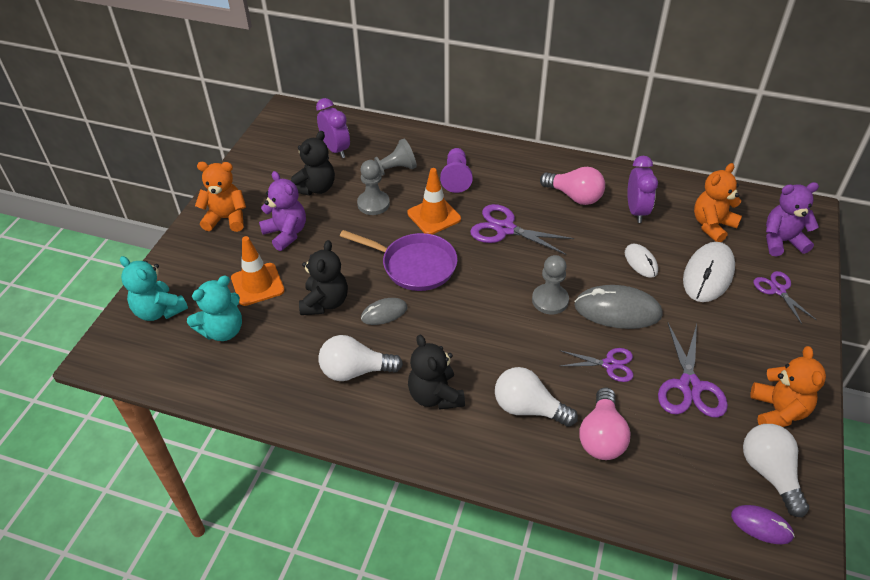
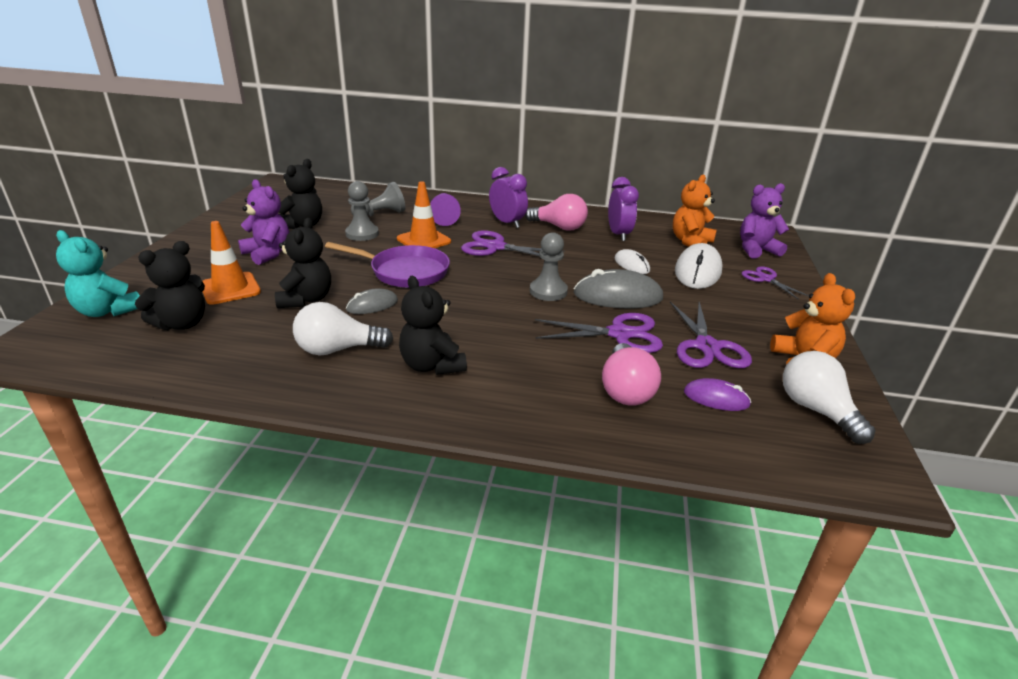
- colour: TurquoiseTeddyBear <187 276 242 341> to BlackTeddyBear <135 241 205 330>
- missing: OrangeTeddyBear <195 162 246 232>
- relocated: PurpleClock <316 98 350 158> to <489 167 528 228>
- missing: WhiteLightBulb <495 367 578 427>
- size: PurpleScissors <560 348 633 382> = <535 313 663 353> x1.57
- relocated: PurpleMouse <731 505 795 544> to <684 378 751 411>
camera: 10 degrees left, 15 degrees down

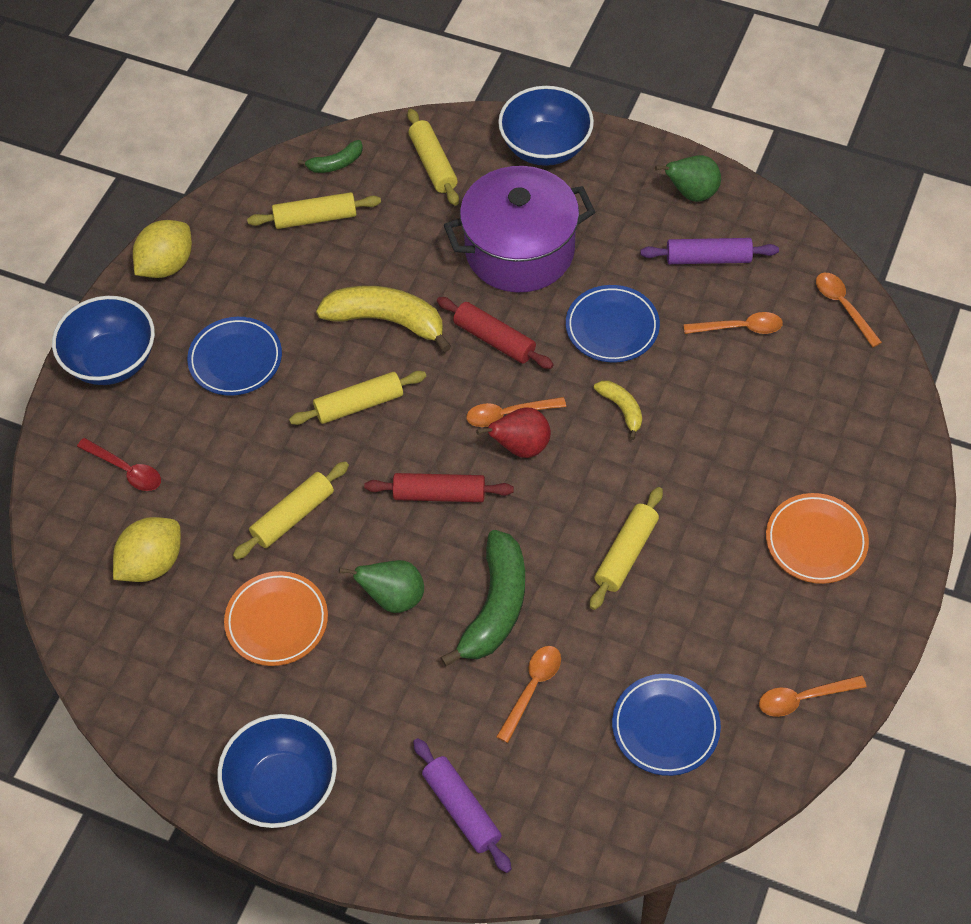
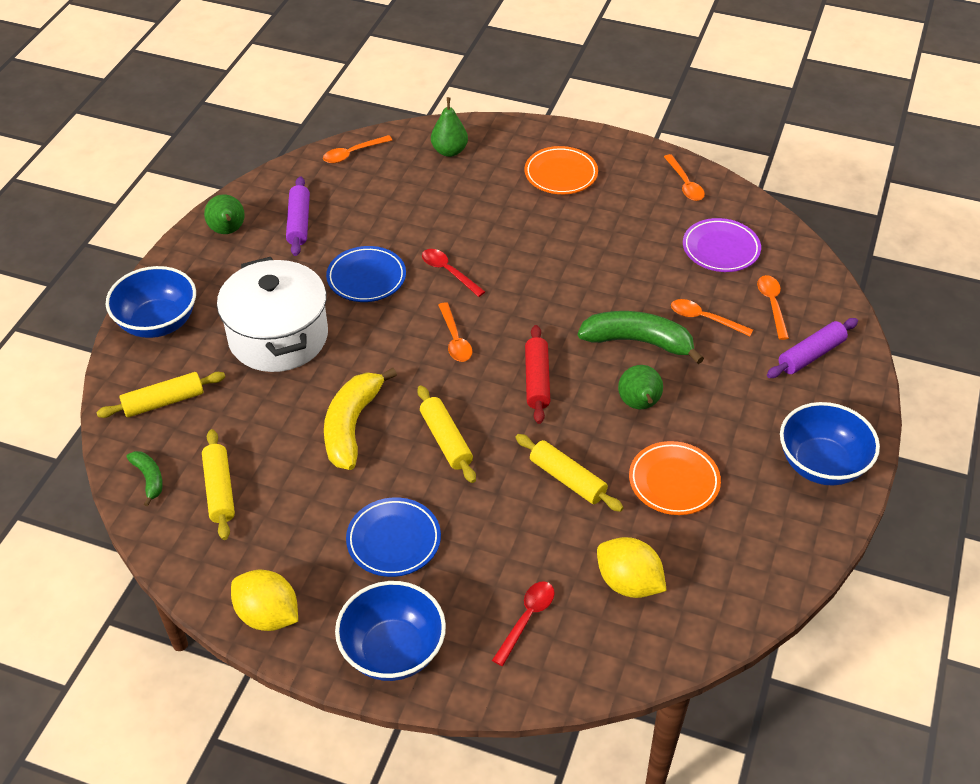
- missing: RedRollingPin <437 297 554 369>
- colour: PurplePot <444 166 595 293> to WhitePot <217 257 328 372>
- missing: RedPear <476 407 551 458>
- missing: YellowRollingPin <590 487 663 610>
- exchanged: YellowBanana <594 381 642 440> to RedSpoon <422 249 485 297>
- colour: BluePlate <612 674 721 776> to PurplePlate <683 218 761 272>
- relocated: OrangeSpoon <684 312 783 334> to <757 275 789 340>
- appeared: GreenPear <431 97 468 157>
camera: 95 degrees left, 10 degrees down

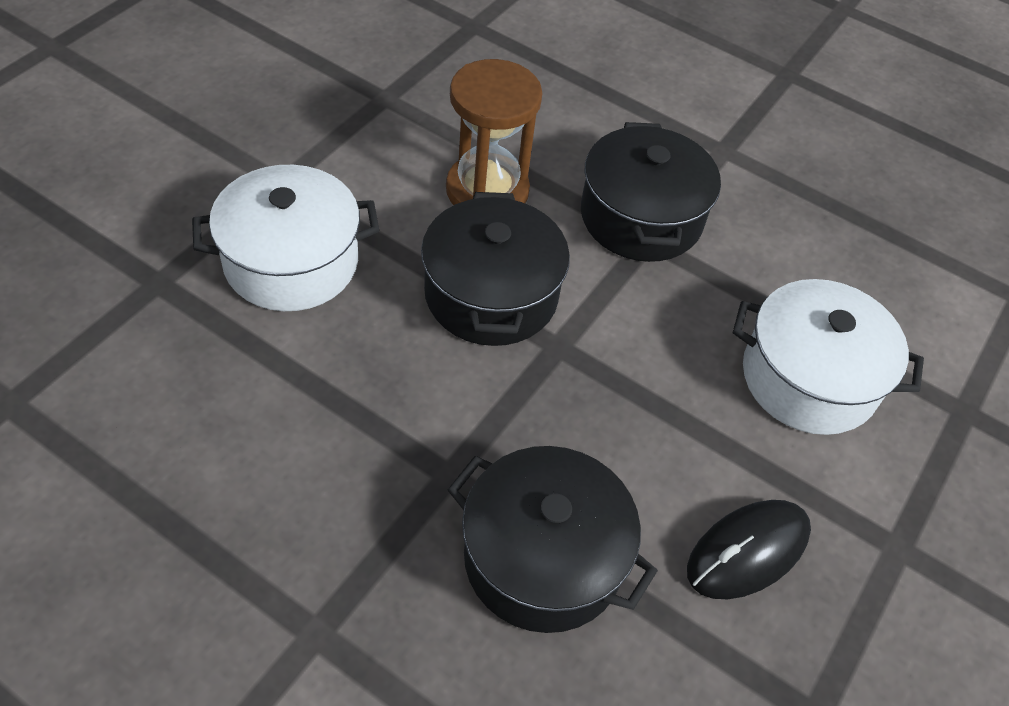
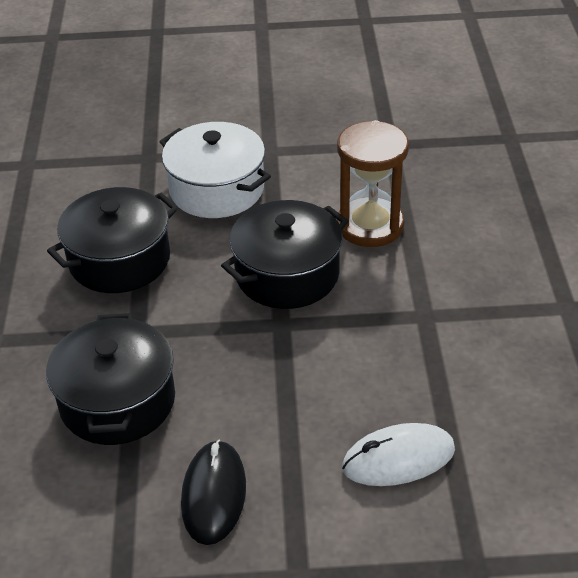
- relocated: BlackPot <581 122 721 262> to <47 187 179 293>
- spun: BlackMouse <687 500 811 599> = <181 439 246 545> 75 degrees clockwise
- exchanged: WhitePot <733 279 924 435> to WhiteMouse <342 423 455 486>
camera: 60 degrees right, 10 degrees down

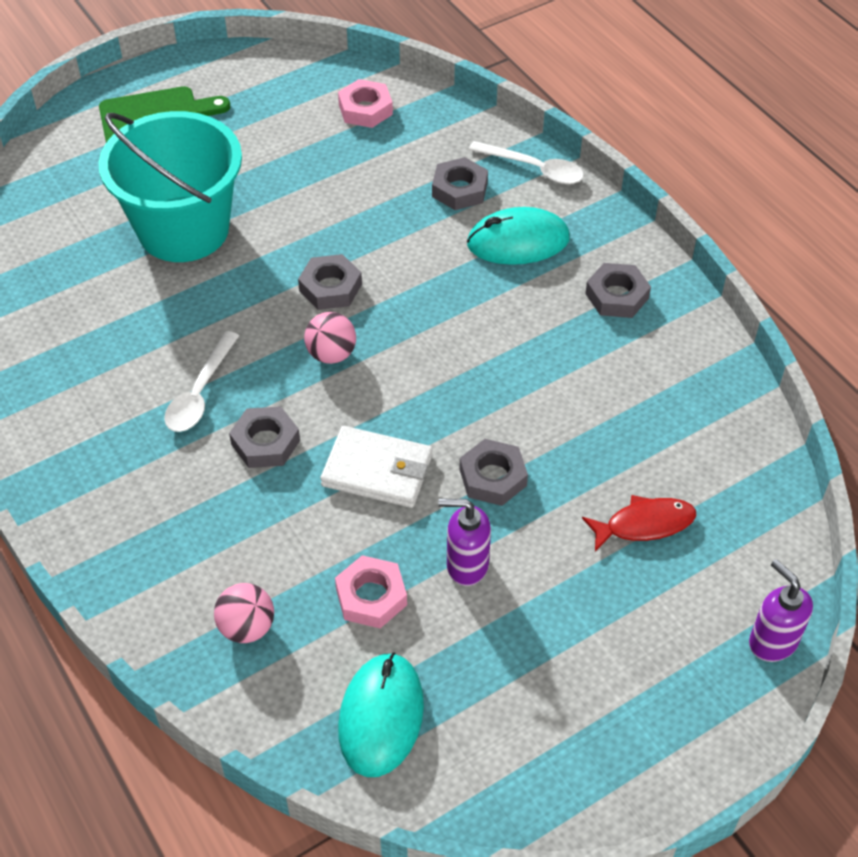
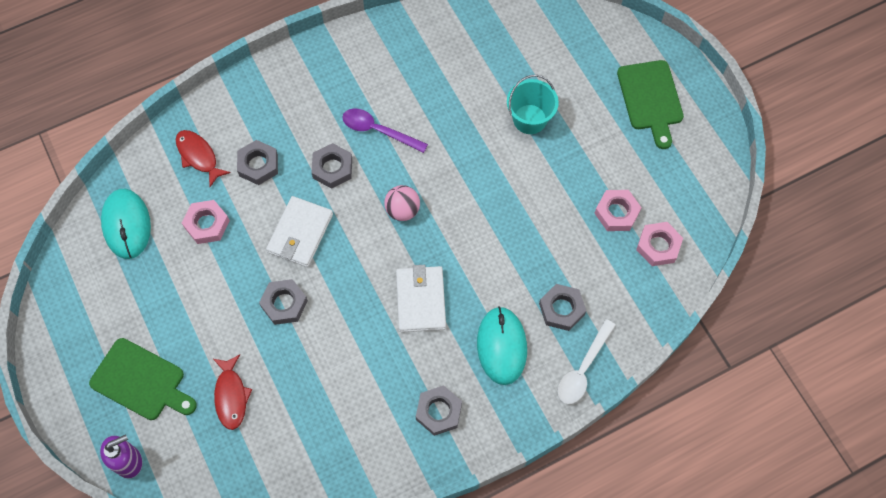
- size: TurquoiseBucket <99 111 242 262> = <507 75 559 134> x0.52
- colour: WhiteSpoon <164 331 239 432> to PurpleSpoon <342 109 428 153>
- exchanged: PinkBall <214 583 274 643> to RedFish <176 130 231 187>
- relocated: GreyNut <298 254 362 310> to <237 140 278 185>
- spun: TurquoiseMouse <338 652 424 777> = <101 189 151 259> 60 degrees clockwise
- missing: PurpleSoapDispenser <438 499 491 586>
- appeared: GreenCuttingBoard <89 338 197 420>
- appeared: WhiteWallet <396 265 446 332>
- appeared: PinkNut <594 190 642 231>
camera: 95 degrees right, 15 degrees up

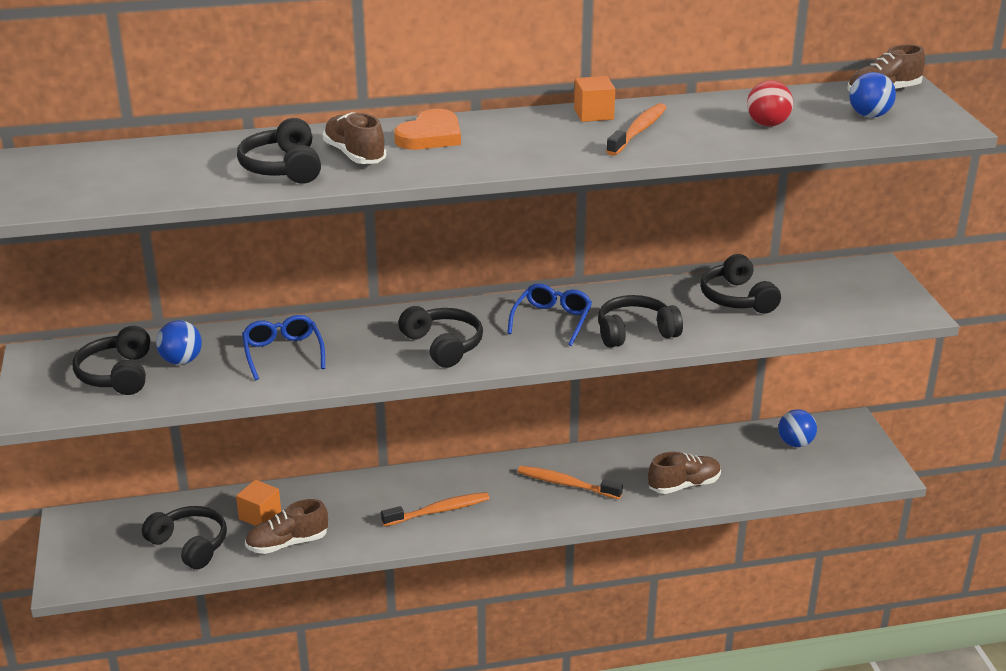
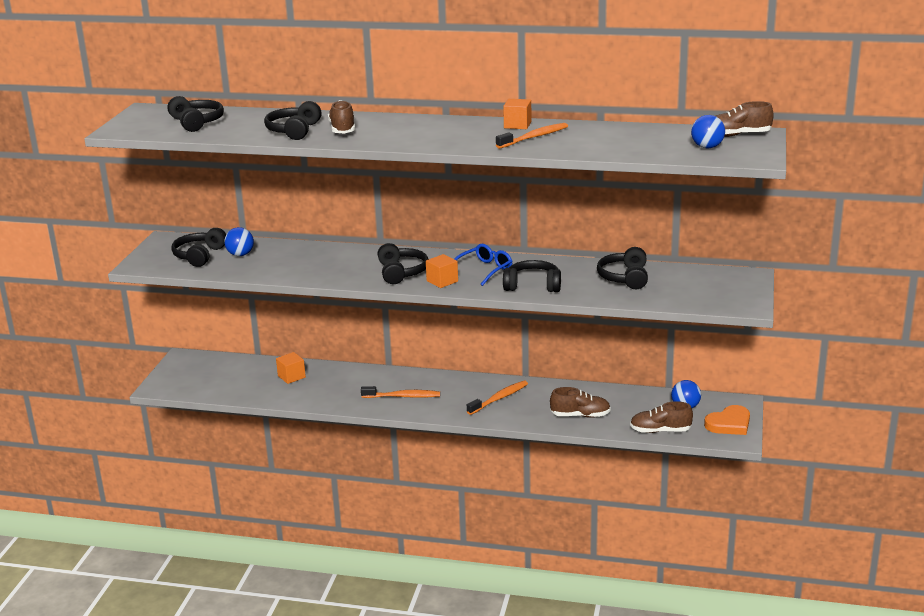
- relocated: BlackHeadphones <142 506 227 569> to <167 96 224 132>
- missing: BlueGlasses <242 315 325 380>
- relocated: BrownShoe <245 499 328 554> to <630 401 693 433>
- relocated: OrangeHeart <394 109 461 150> to <704 405 750 435>
- spun: OrangeToothbrush <518 466 623 499> = <467 381 528 415> 90 degrees clockwise
- missing: RedBall <747 80 793 127>
- appeared: OrangeCube <426 254 458 288>
camera: 25 degrees right, 5 degrees down

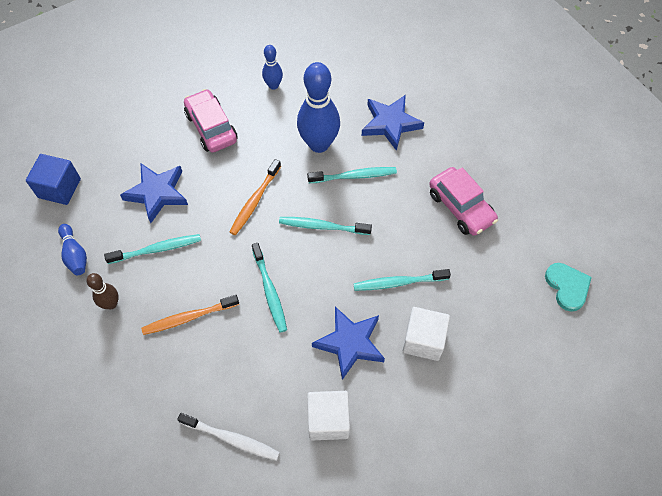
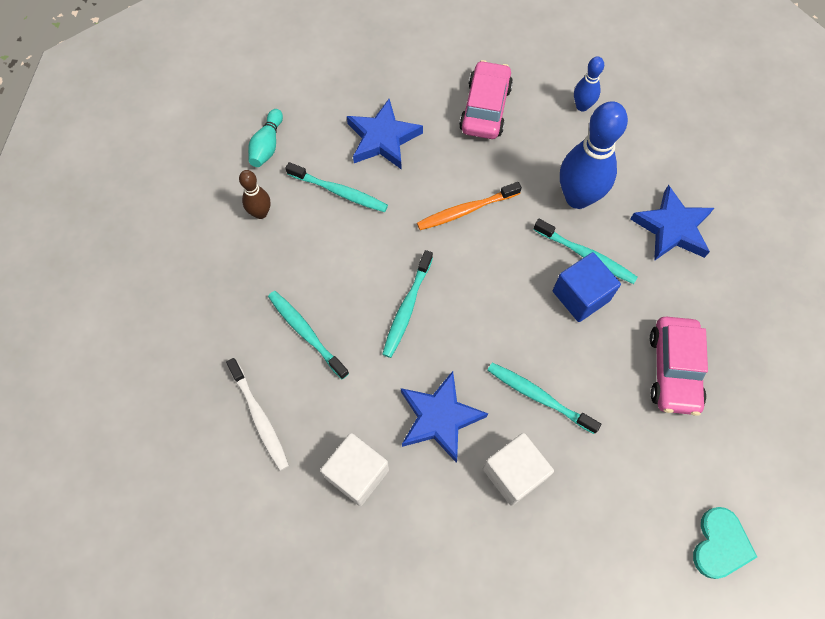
- relocated: BlueCube <26 154 81 205> to <553 252 621 322>
- colour: BlueBowlingPin <58 224 87 275> to TurquoiseBowlingPin <248 109 283 167>
- missing: OrangeToothbrush <141 295 239 335>
- relocated: TurquoiseToothbrush <279 217 372 235> to <268 291 349 379>
camera: 40 degrees right, 5 degrees up

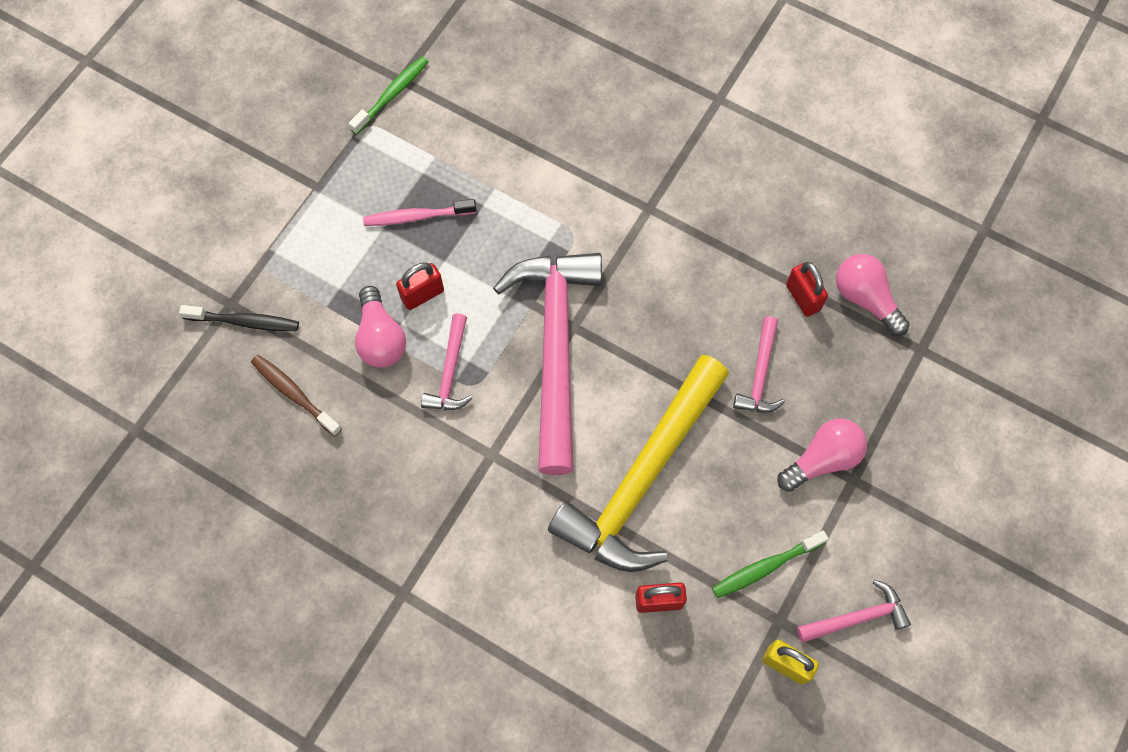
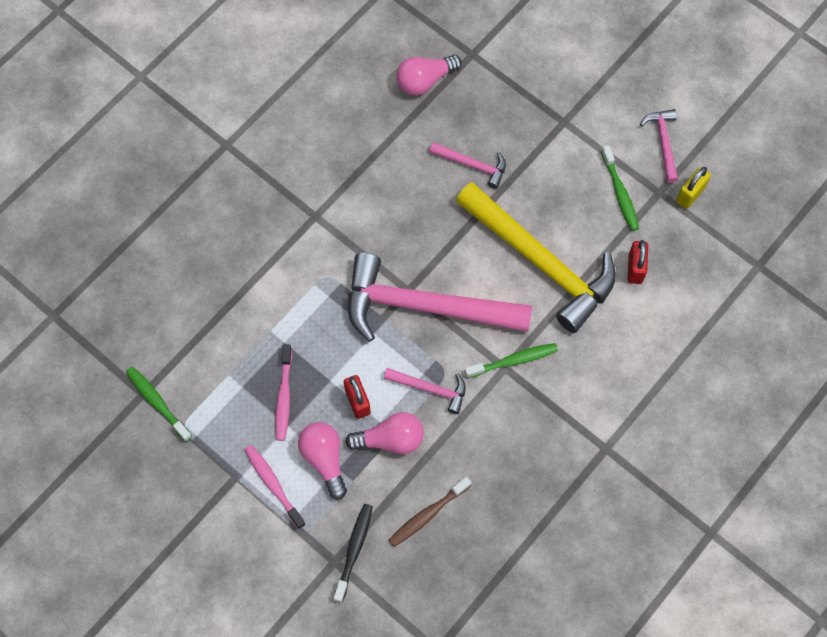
- relocated: PinkLightBulb <777 418 867 492> to <298 422 347 499>
- missing: RedPadlock <786 262 828 317>
- appeared: PinkToothbrush <245 445 306 529>
- appeared: GreenToothbrush <465 343 558 378>
camera: 80 degrees left, 0 degrees up

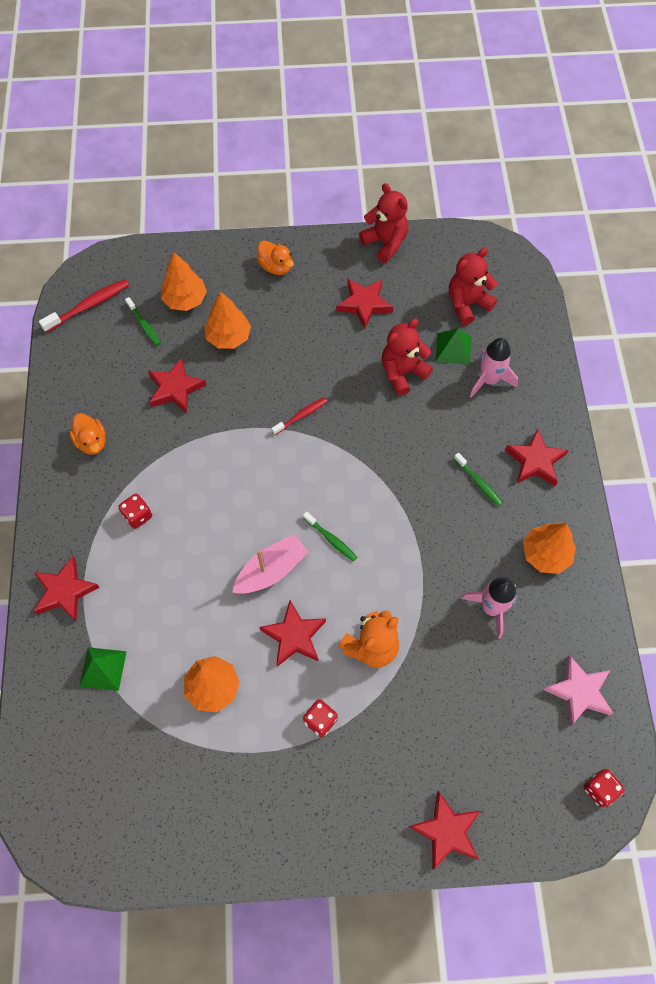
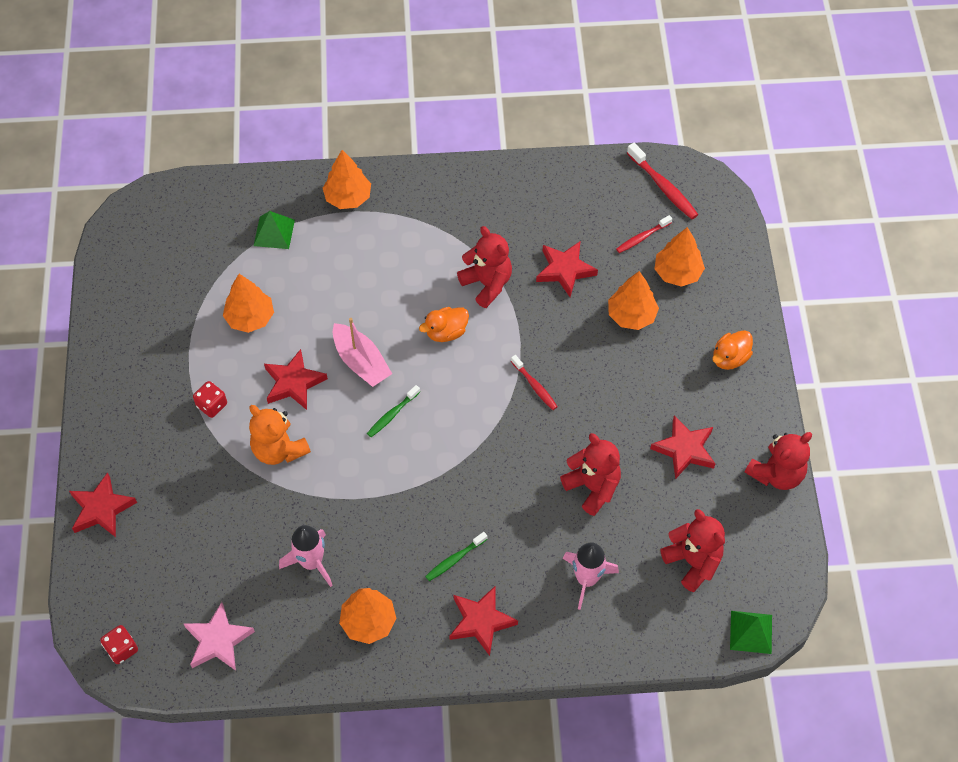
- exchanged: RedStar <34 556 100 621> to OrangeTree <323 150 371 209>
- relocated: OrangeDuck <69 413 106 455> to <419 307 469 342>
- missing: RedDice <118 494 152 529>
- colour: GreenToothbrush <125 297 161 346> to RedToothbrush <616 215 672 253>
- relocated: GreenPyramid <436 328 471 365> to <730 611 772 654>
- appeared: RedTeddyBear <457 226 512 308>
camera: 90 degrees right, 5 degrees down

